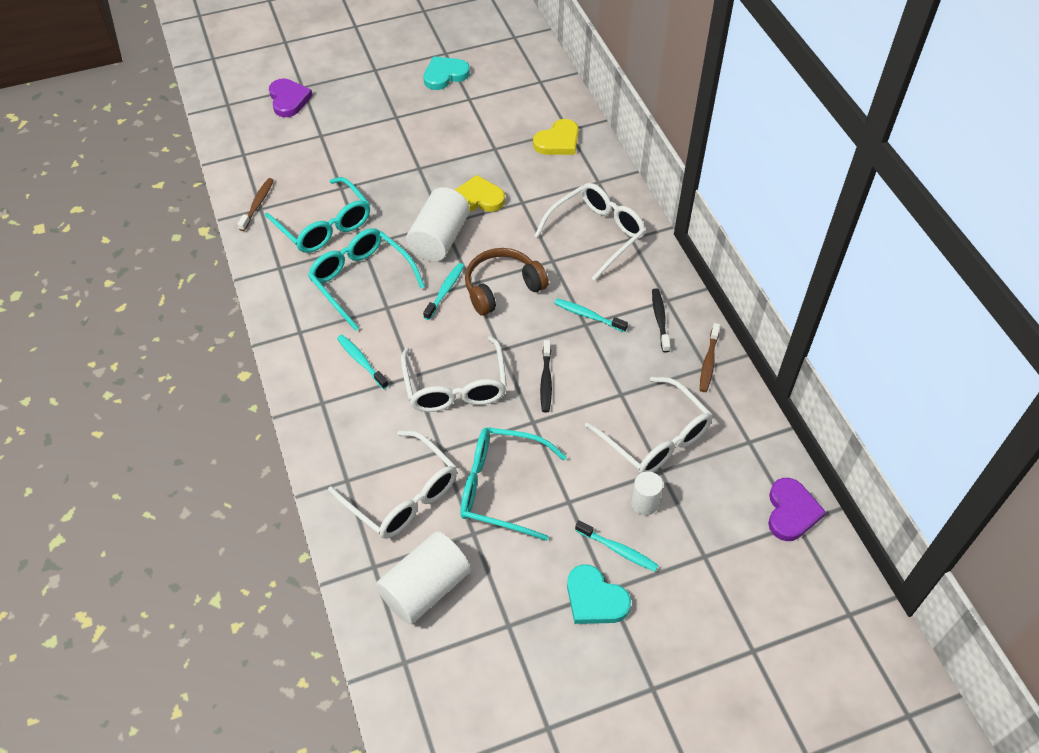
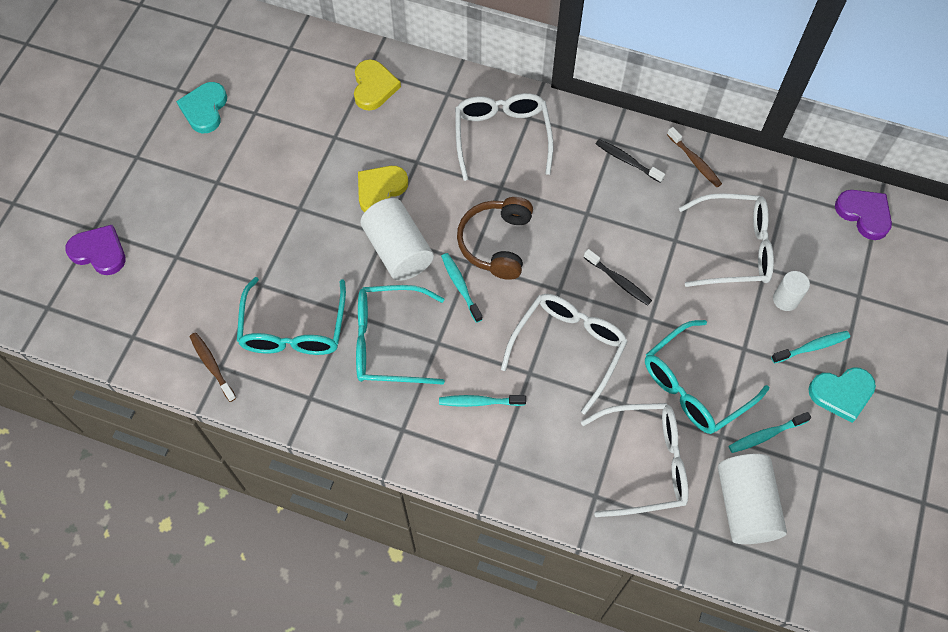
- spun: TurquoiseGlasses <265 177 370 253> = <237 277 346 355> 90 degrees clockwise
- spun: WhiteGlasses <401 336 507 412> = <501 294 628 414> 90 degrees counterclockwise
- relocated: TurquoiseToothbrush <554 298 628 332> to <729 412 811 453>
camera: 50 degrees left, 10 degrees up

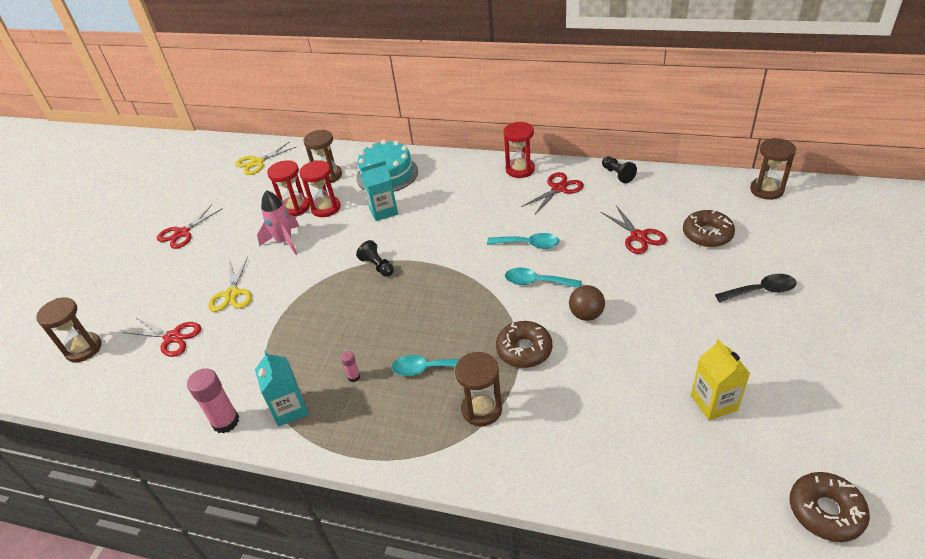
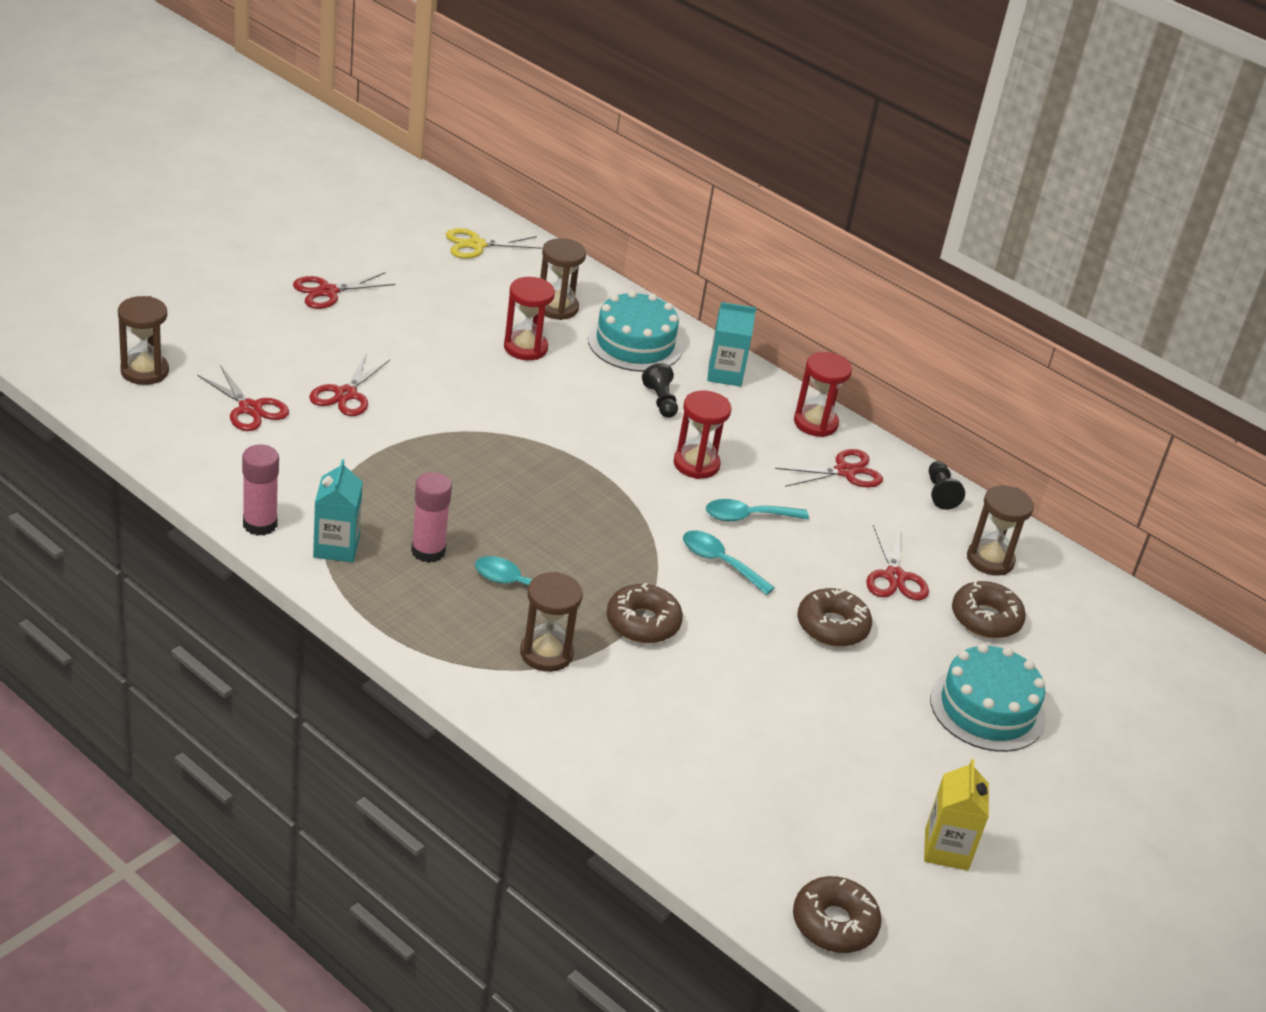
- colour: YellowScissors <208 257 252 312> to RedScissors <309 353 390 416>
- missing: PinkRocket <257 190 299 255>
- relocated: RedHourglass <267 160 310 217> to <674 391 731 479>
- size: PinkGlueStick <341 351 360 382> = <411 472 452 563> x2.01
- relocated: BlackPawn <356 240 394 277> to <642 363 678 418>
- relocated: TurquoiseCarton <361 160 398 221> to <707 302 756 387>
- spun: TurquoiseSpoon <487 233 560 249> = <706 499 809 522> 135 degrees clockwise
- missing: BrownBall <569 285 605 321>
- relocated: YellowCarton <691 339 750 420> to <924 759 989 871>
- exchanged: BlackSpoon <715 274 797 302> to TurquoiseCake <930 643 1046 752>
- relocated: BrownHourglass <750 138 796 200> to <967 485 1034 575>
- appeared: BrownDonut <797 588 872 647>
camera: 15 degrees right, 5 degrees down

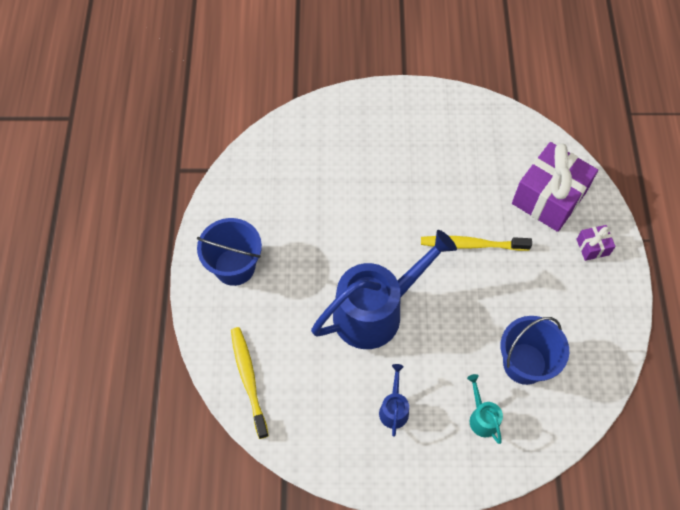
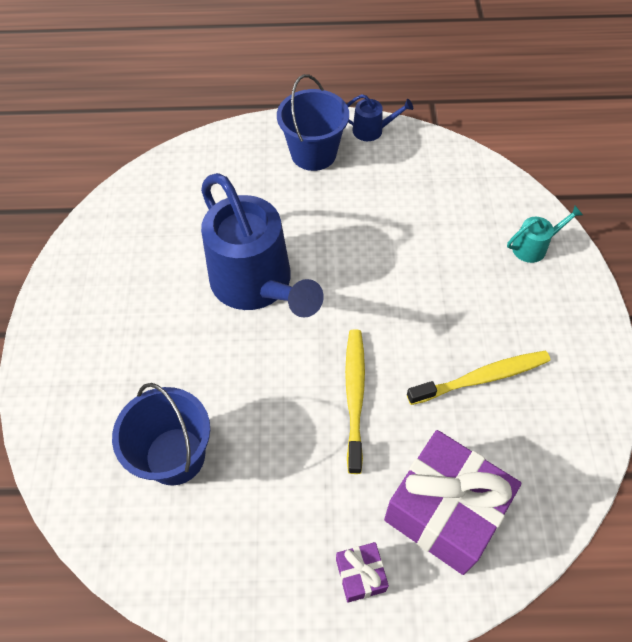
- relocated: YellowToothbrush <231 327 269 439> to <407 351 550 405>
- relocated: BlueWateringCan <379 364 409 437> to <346 94 413 141>
- relocated: TurquoiseWateringCan <467 374 503 444> to <507 206 583 263>
camera: 90 degrees right, 5 degrees down

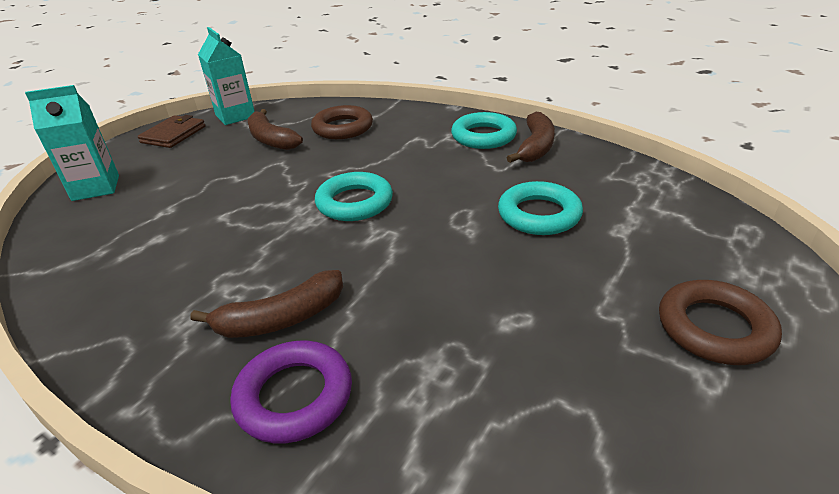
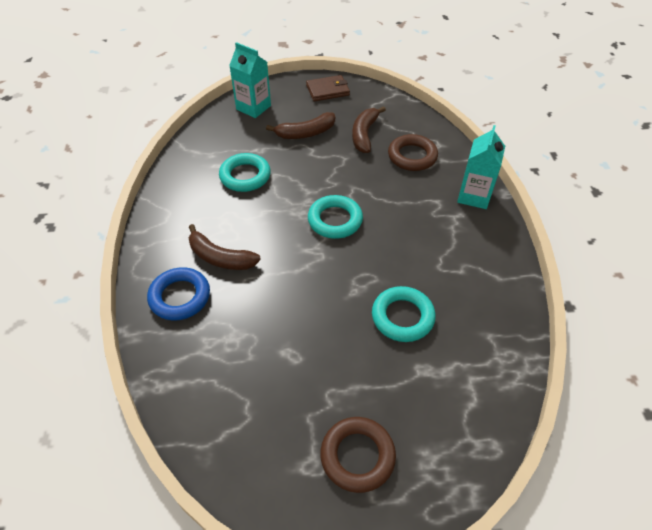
- relocated: TurquoiseCarton <198 27 255 125> to <457 125 505 209>
- colour: PurpleRing <230 341 352 443> to BlueRing <147 267 210 321>
- relocated: TurquoiseRing <451 112 517 149> to <219 153 271 192>
- relocated: BrownBanana <507 112 555 163> to <266 112 335 139>
camera: 50 degrees right, 15 degrees up

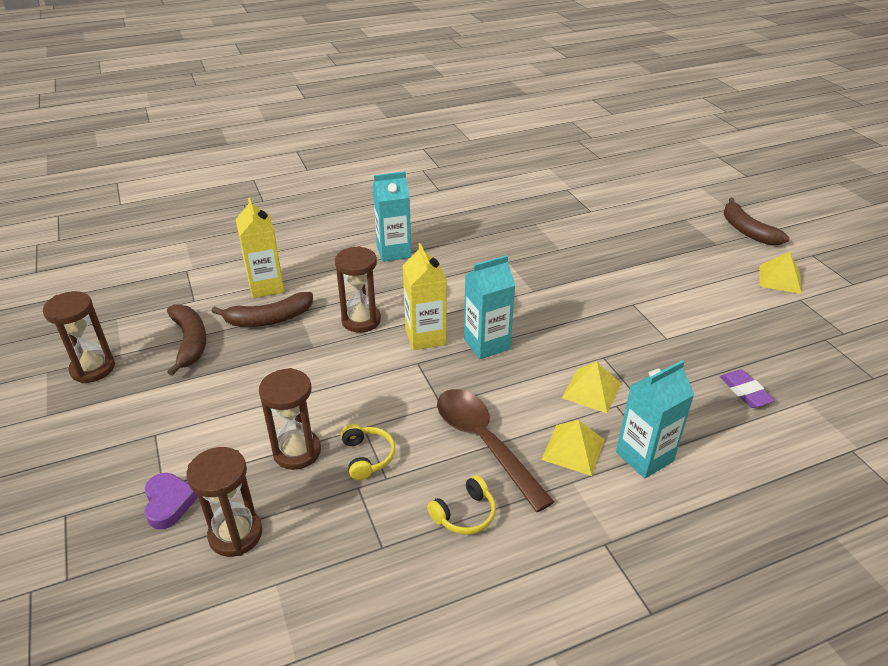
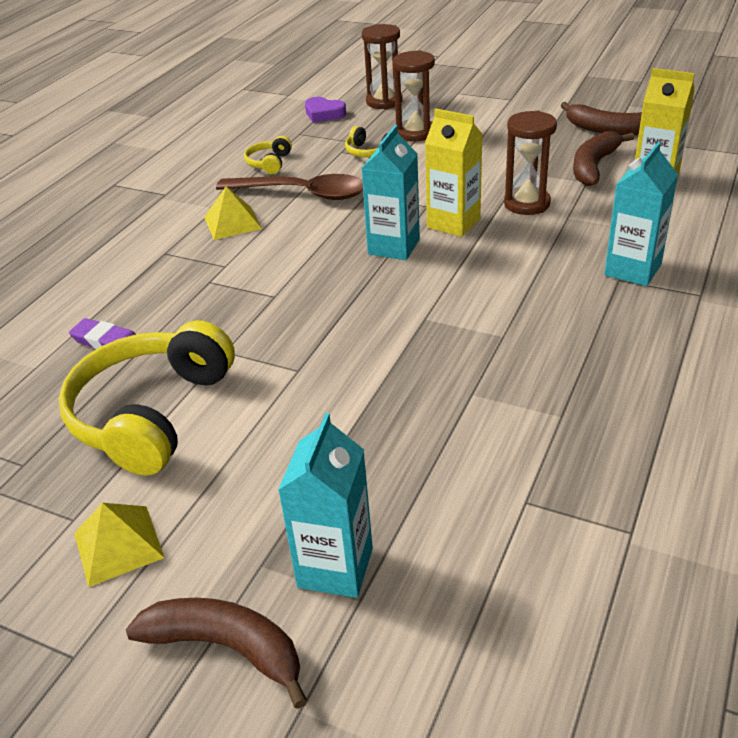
- missing: BrownHourglass <43 291 115 383>
- relocated: PurpleHeart <144 473 198 529> to <305 97 346 122>
- missing: YellowPyramid <562 361 621 413>
- relocated: TurquoiseCarton <616 360 695 479> to <278 413 373 598>
- appeared: YellowHeadphones <58 320 235 476>
camera: 140 degrees right, 0 degrees up

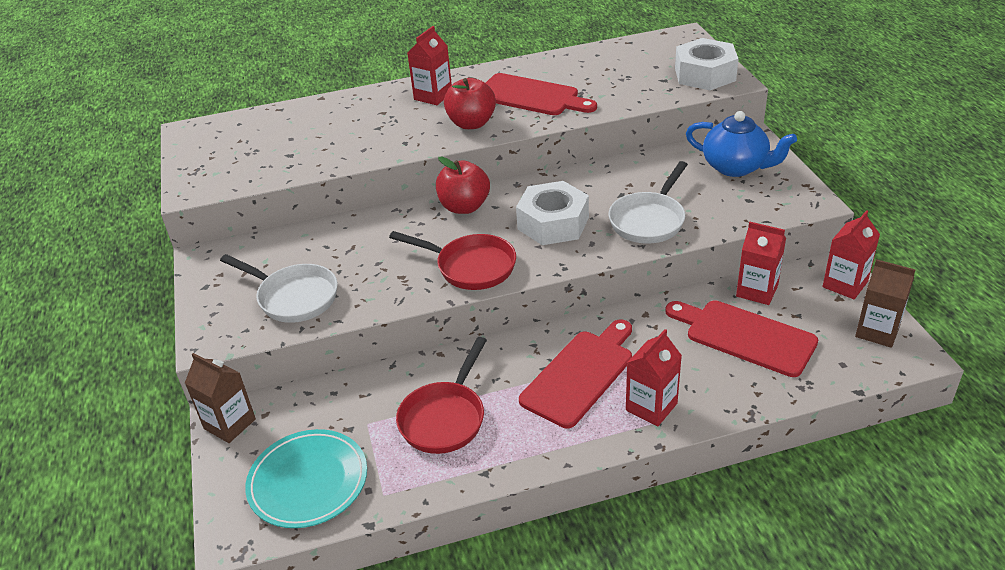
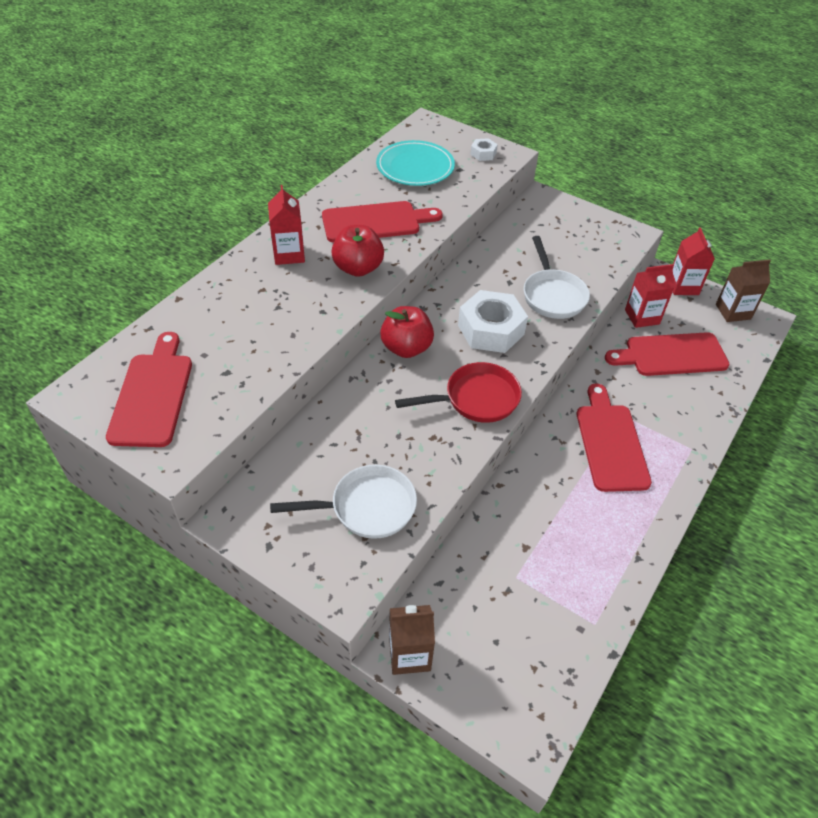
- relocated: TurquoisePlate <245 429 367 528> to <376 140 455 186>
- missing: RedPan <396 337 487 454>
- missing: RedCarton <626 329 682 426>
- size: WhiteNut <675 38 739 90> = <470 138 498 161> x0.47
- missing: BlueTeapot <686 111 797 177>
- appeared: RedCuttingBoard <106 332 192 447>
camera: 45 degrees left, 10 degrees up

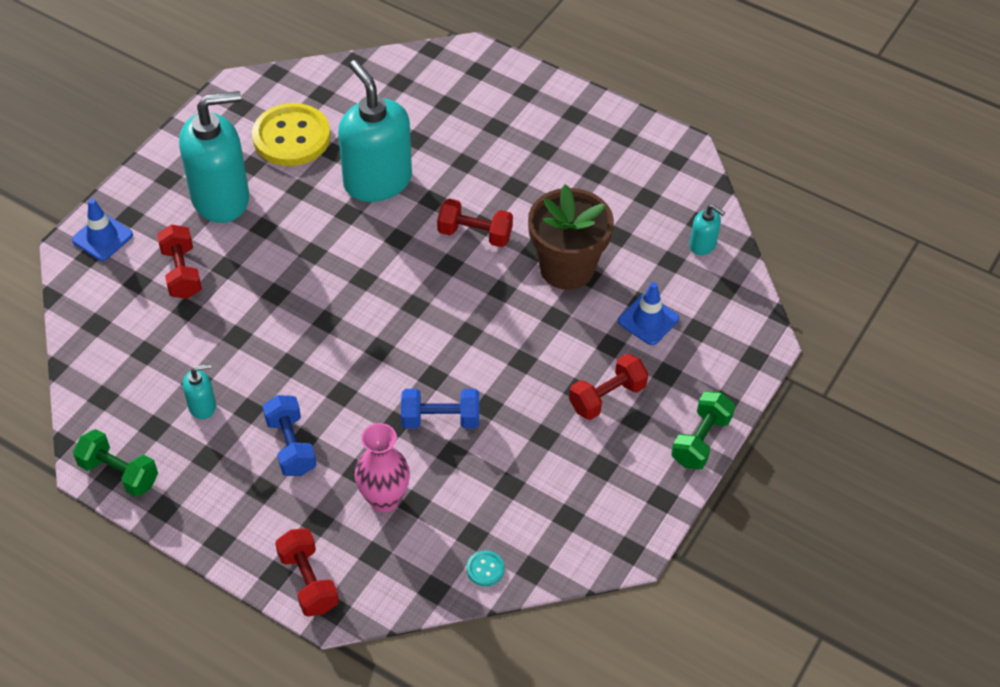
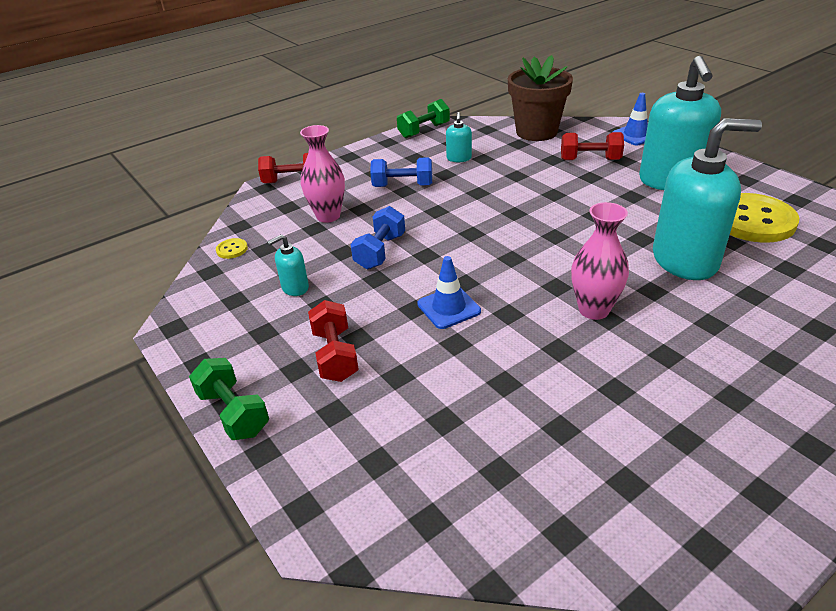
- exchanged: RedDumbbell <437 199 513 247> to PinkVase <571 202 629 320>
- colour: TurquoiseButton <467 550 504 586> to YellowButton <216 238 248 259>
- relocated: BrownFlowerPot <528 184 614 290> to <508 55 573 141>
- relocated: BlueTrafficCone <618 282 679 345> to <417 256 481 329>
- relocated: TurquoiseSoapDispenser <689 205 725 255> to <267 235 309 296>
camera: 115 degrees right, 15 degrees down

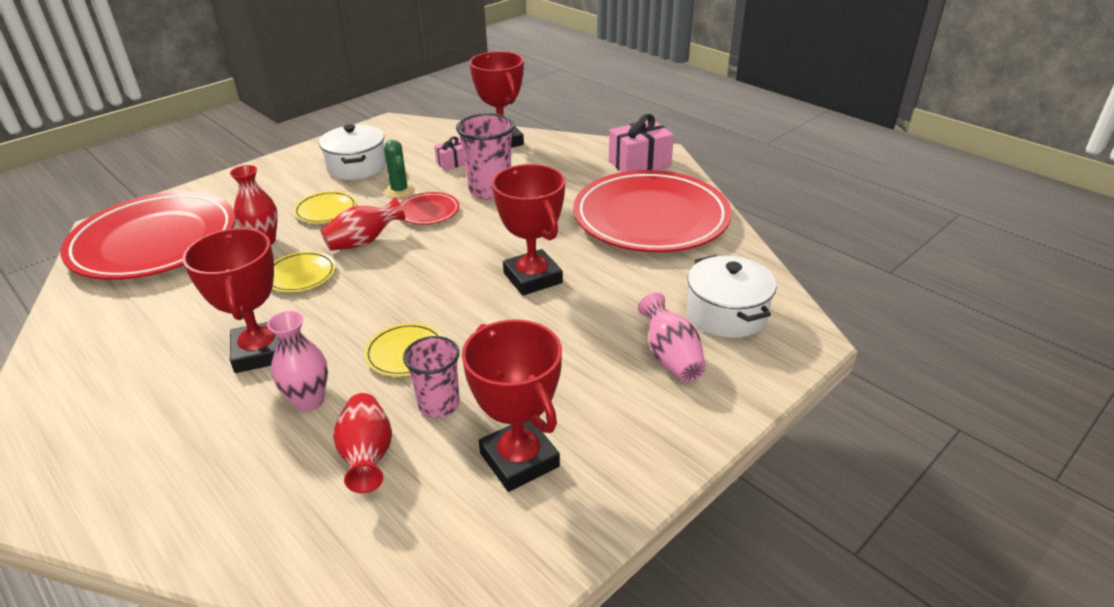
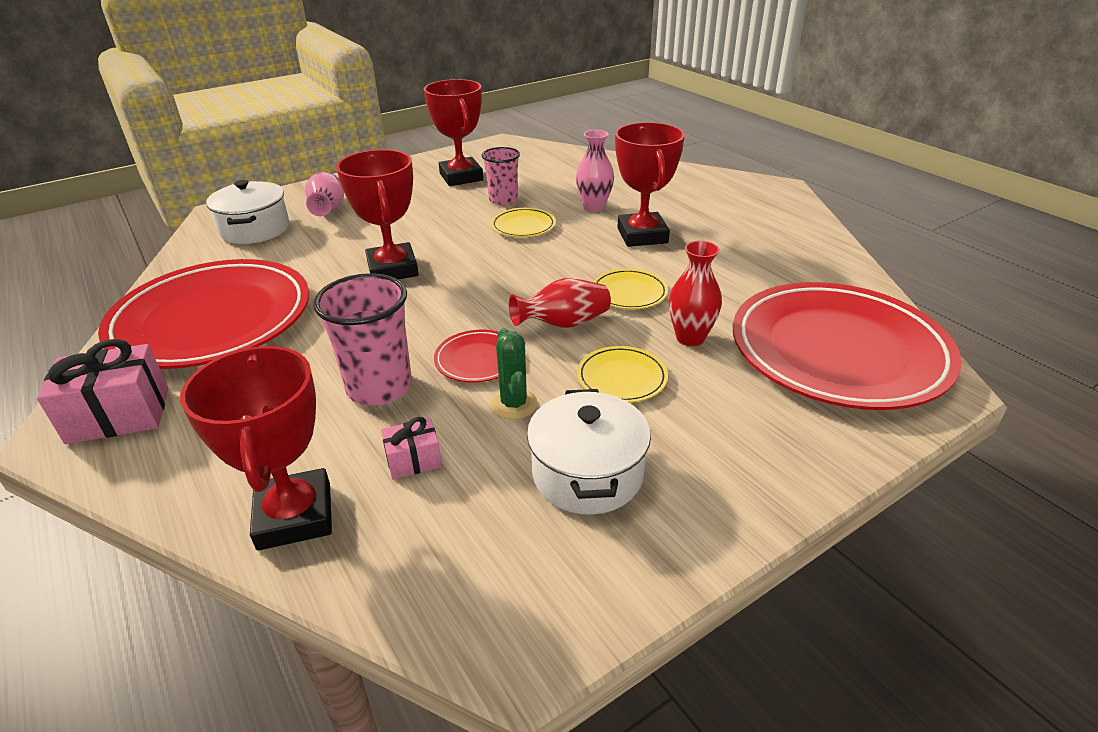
- missing: RedVase <333 393 392 493>
camera: 170 degrees left, 0 degrees up

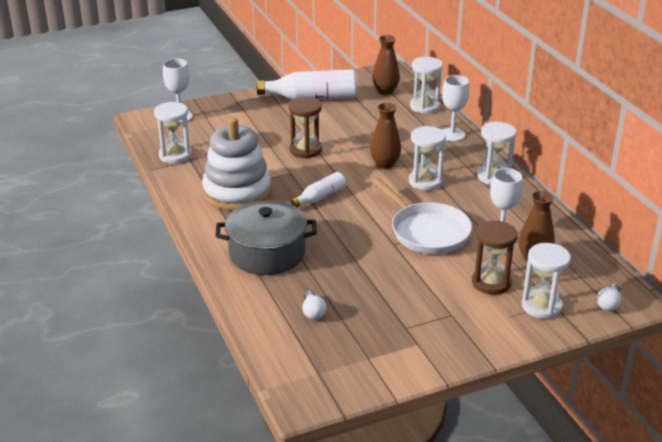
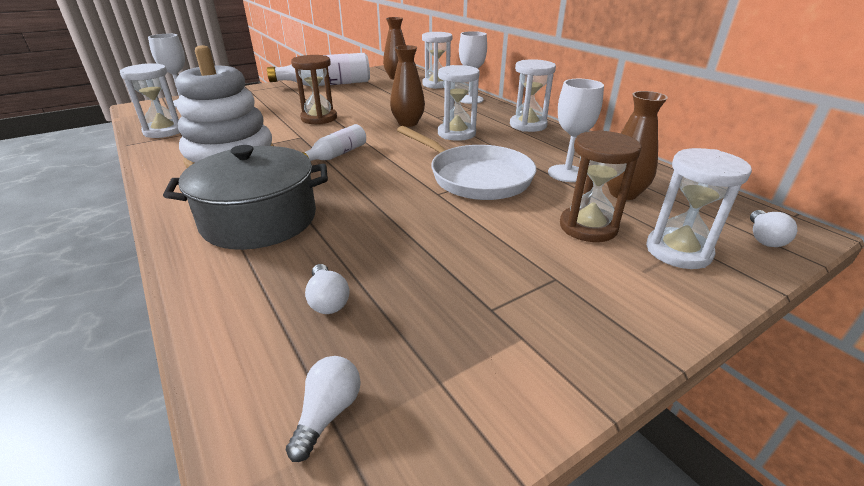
- appeared: WhiteLightBulb <286 356 361 462>
camera: 10 degrees left, 0 degrees up

